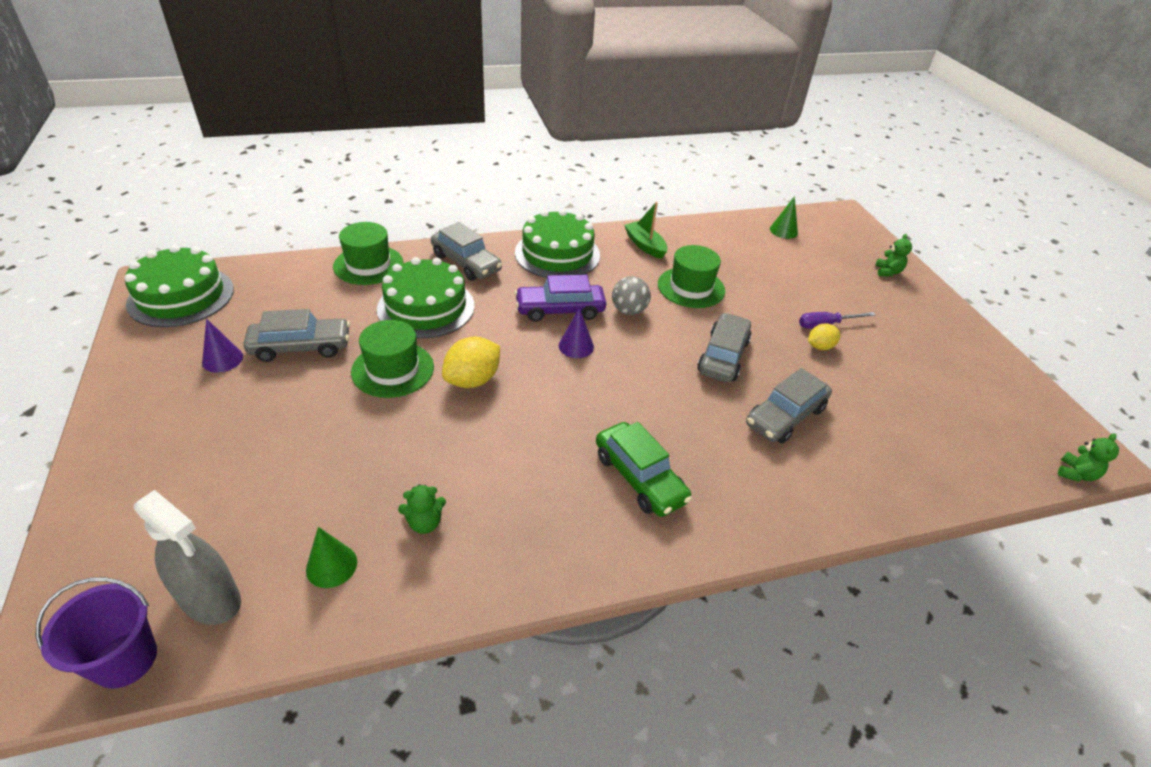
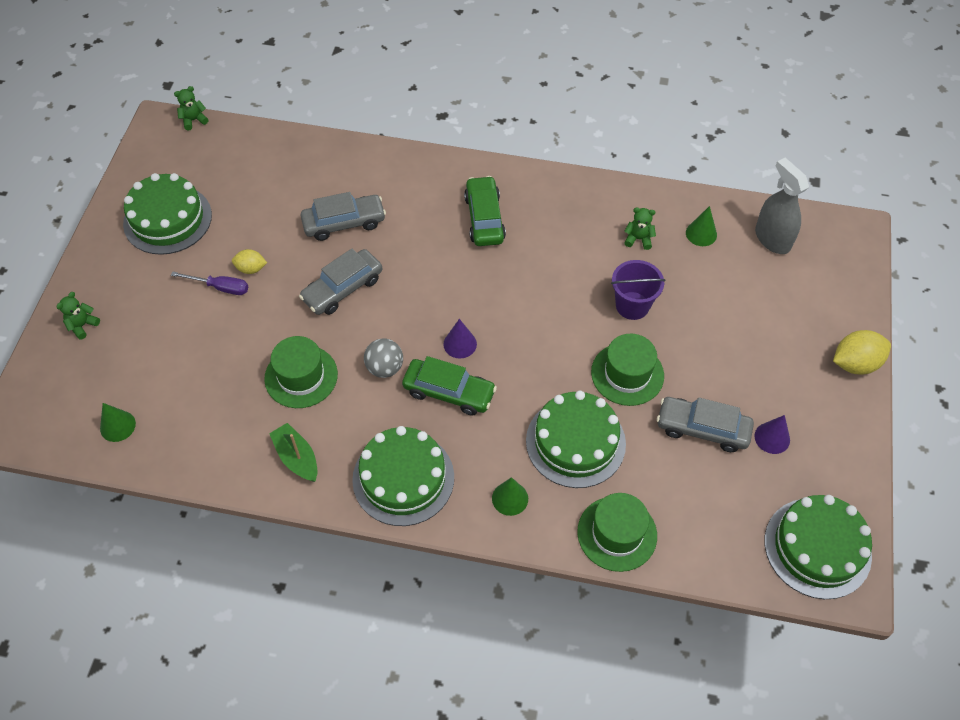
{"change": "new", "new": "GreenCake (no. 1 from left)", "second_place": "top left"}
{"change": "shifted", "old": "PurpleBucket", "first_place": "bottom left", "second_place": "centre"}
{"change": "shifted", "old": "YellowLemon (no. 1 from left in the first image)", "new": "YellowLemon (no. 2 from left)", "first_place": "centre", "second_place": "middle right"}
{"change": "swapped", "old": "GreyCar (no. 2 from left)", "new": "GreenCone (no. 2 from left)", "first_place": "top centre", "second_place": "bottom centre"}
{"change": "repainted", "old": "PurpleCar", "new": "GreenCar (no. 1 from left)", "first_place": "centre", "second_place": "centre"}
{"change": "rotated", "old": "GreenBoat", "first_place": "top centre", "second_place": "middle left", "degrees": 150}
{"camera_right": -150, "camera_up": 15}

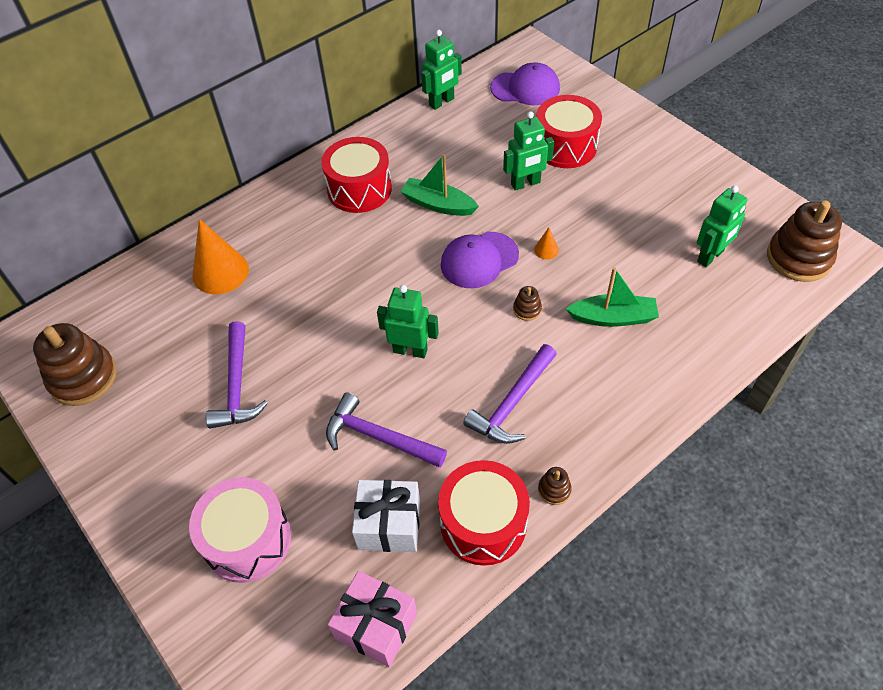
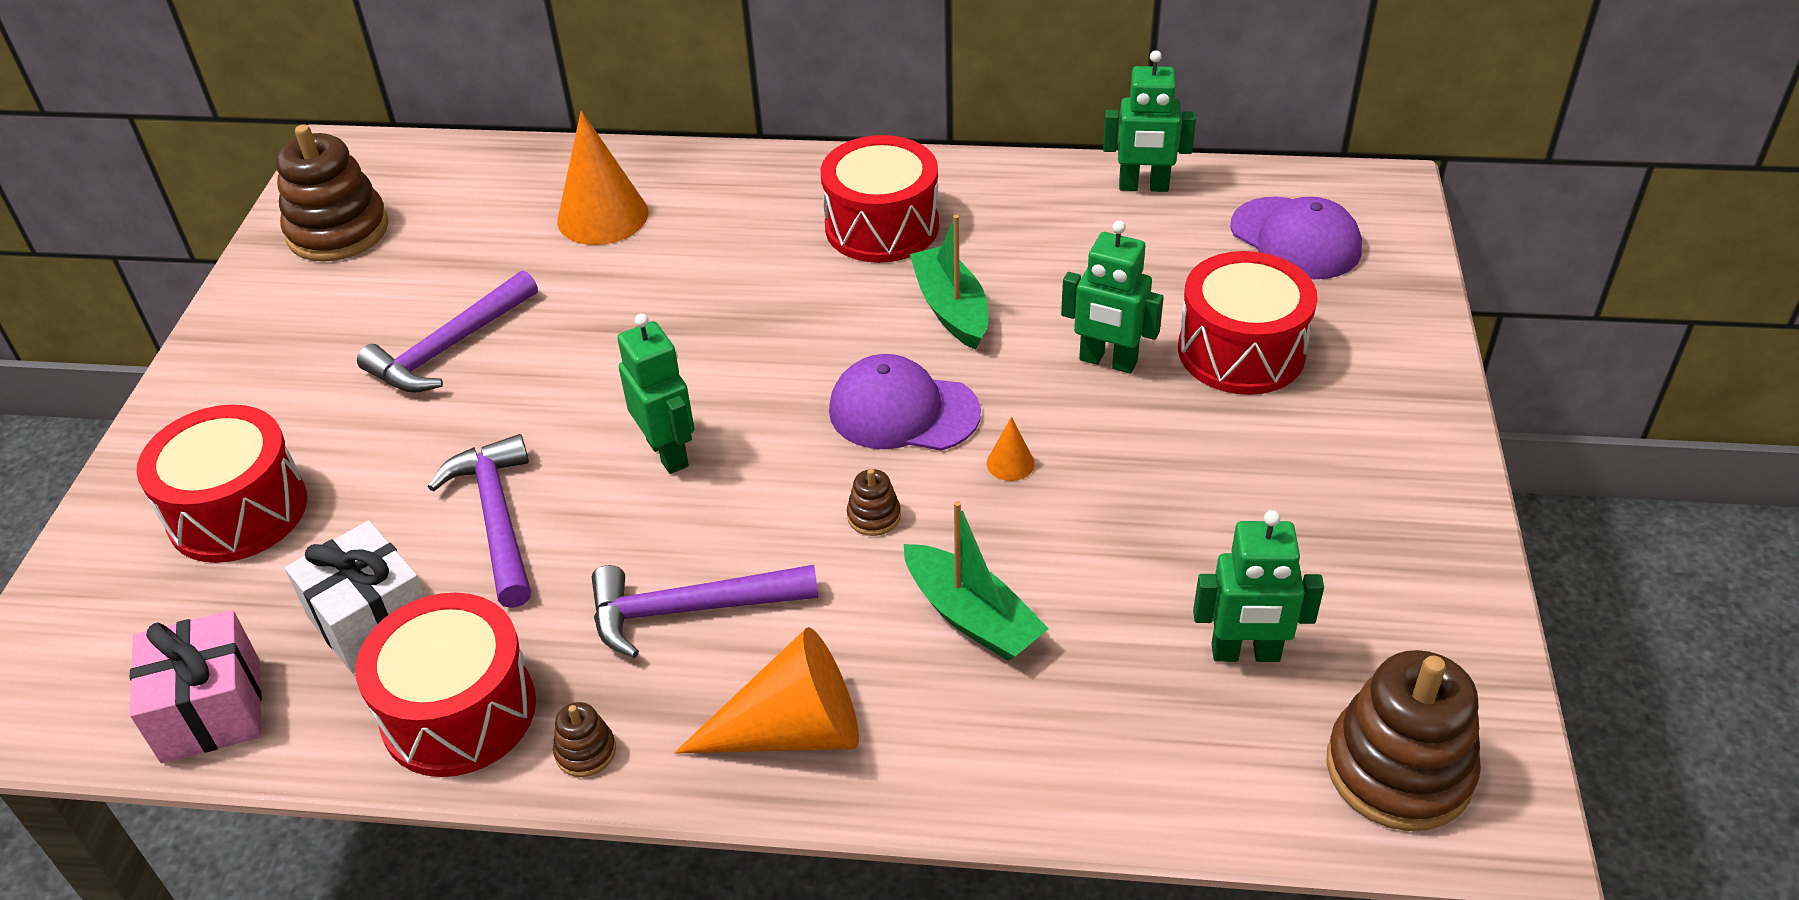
{"change": "new", "new": "OrangeCone (no. 2 from left)", "second_place": "bottom centre"}
{"change": "repainted", "old": "PinkDrum", "new": "RedDrum (no. 1 from left)", "first_place": "bottom left", "second_place": "middle left"}
{"camera_right": 45, "camera_up": -10}

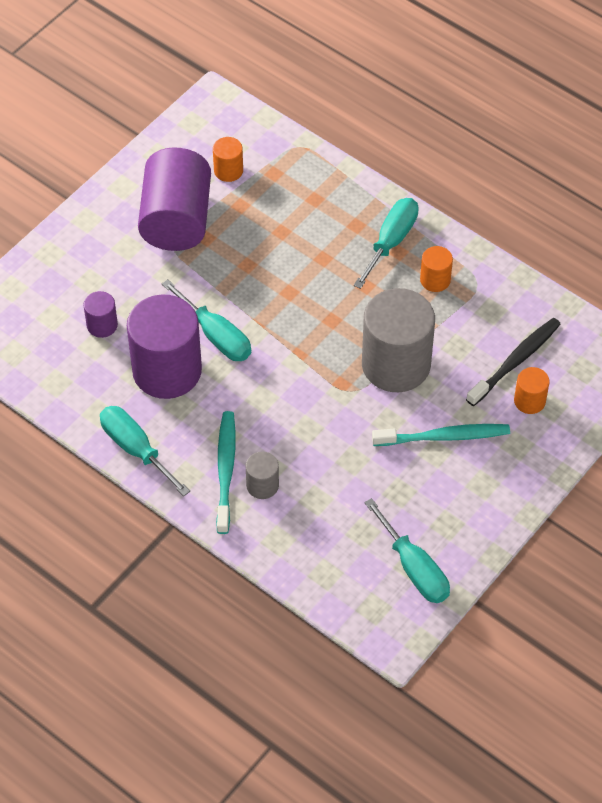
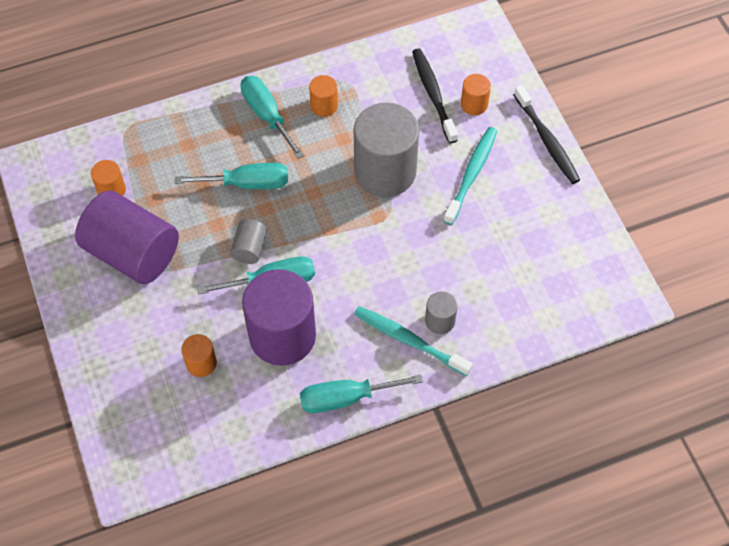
{"change": "new", "new": "GreyCylinder (no. 1 from left)", "second_place": "centre"}
{"change": "new", "new": "BlackToothbrush (no. 2 from left)", "second_place": "top right"}
{"change": "shifted", "old": "TurquoiseScrewdriver (no. 4 from left in the first image)", "new": "TurquoiseScrewdriver (no. 1 from left)", "first_place": "bottom right", "second_place": "top left"}
{"change": "repainted", "old": "PurpleCylinder (no. 1 from left)", "new": "OrangeCylinder (no. 2 from left)", "first_place": "middle left", "second_place": "middle left"}
{"camera_right": -60, "camera_up": 5}

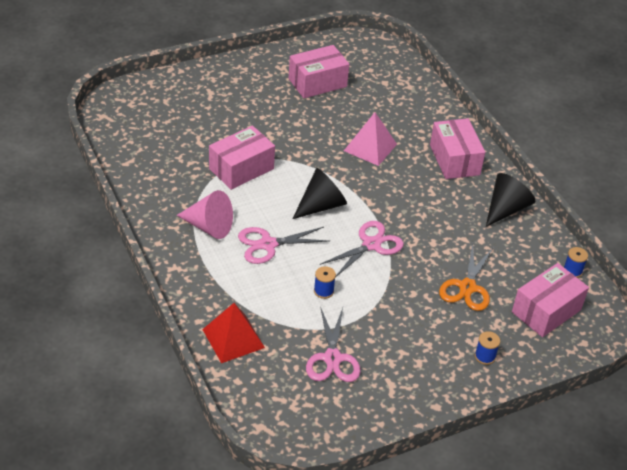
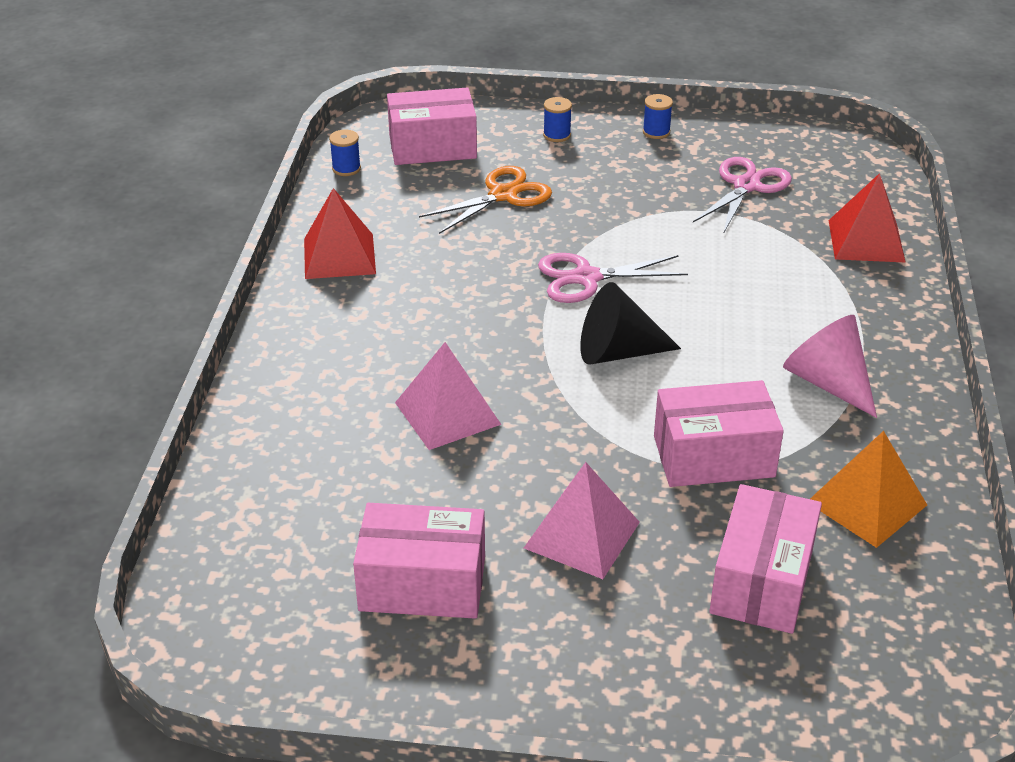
{"change": "gone", "old": "PinkScissors (no. 1 from left)", "first_place": "centre"}
{"change": "new", "new": "PinkPyramid (no. 2 from left)", "second_place": "bottom centre"}
{"change": "new", "new": "OrangePyramid", "second_place": "middle right"}
{"change": "shifted", "old": "BlueSpool (no. 1 from left in the first image)", "new": "BlueSpool (no. 3 from left)", "first_place": "centre", "second_place": "top centre"}
{"change": "shifted", "old": "PinkBox (no. 3 from left in the first image)", "new": "PinkBox (no. 4 from left)", "first_place": "top right", "second_place": "bottom right"}
{"change": "swapped", "old": "BlackCone (no. 2 from left)", "new": "RedPyramid (no. 1 from left)", "first_place": "middle right", "second_place": "top centre"}
{"camera_right": -145, "camera_up": -5}

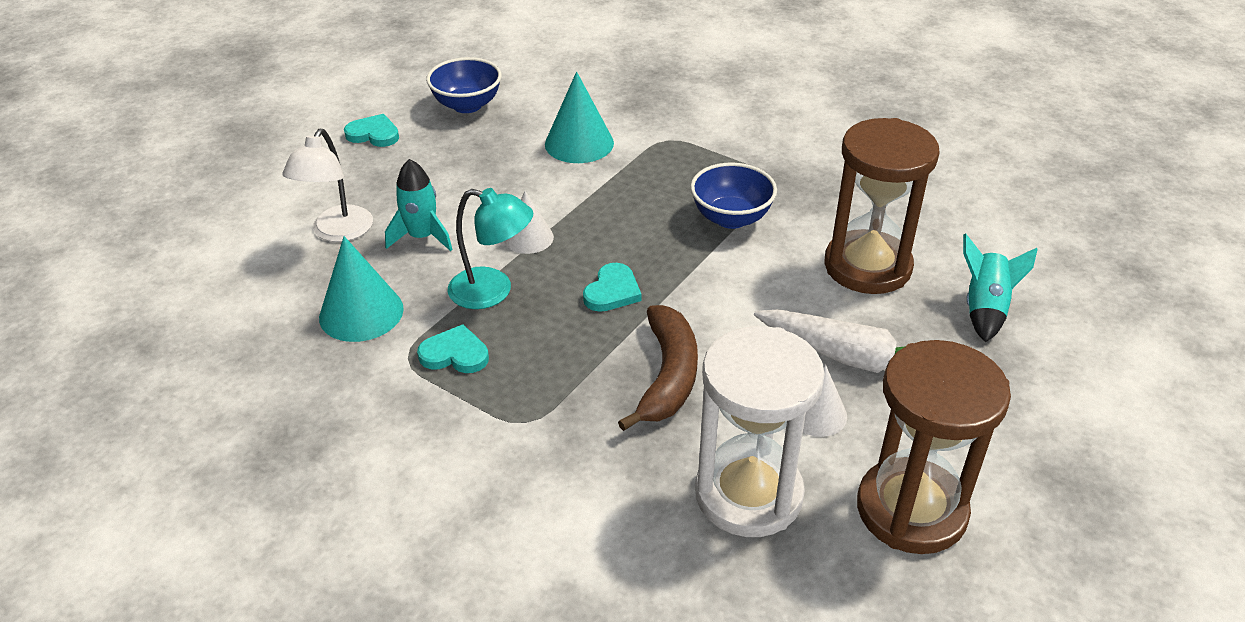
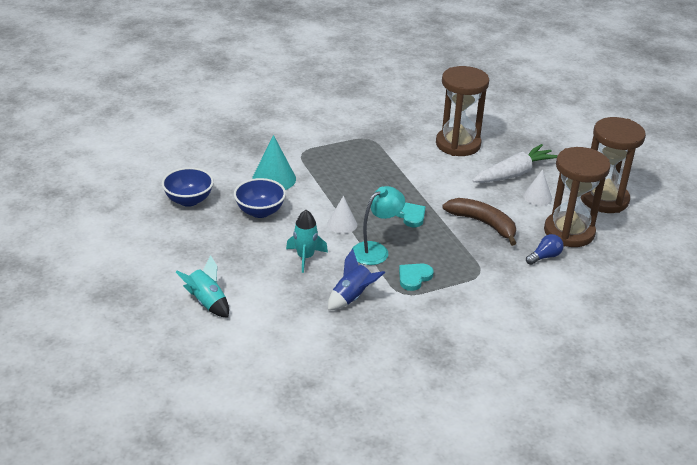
{"change": "gone", "old": "WhiteLamp", "first_place": "top left"}
{"change": "gone", "old": "TurquoiseHeart (no. 1 from left)", "first_place": "top left"}
{"change": "new", "new": "BlueLightBulb", "second_place": "middle right"}
{"change": "shifted", "old": "BlueBowl (no. 2 from left)", "first_place": "top centre", "second_place": "centre"}
{"change": "shifted", "old": "TurquoiseRocket (no. 2 from left in the first image)", "new": "TurquoiseRocket (no. 1 from left)", "first_place": "middle right", "second_place": "middle left"}
{"change": "swapped", "old": "TurquoiseCone (no. 1 from left)", "new": "BlueRocket", "first_place": "middle left", "second_place": "centre"}
{"change": "repainted", "old": "WhiteHourglass", "new": "BrownHourglass (no. 2 from left)", "first_place": "bottom centre", "second_place": "middle right"}
{"camera_right": -60, "camera_up": -5}

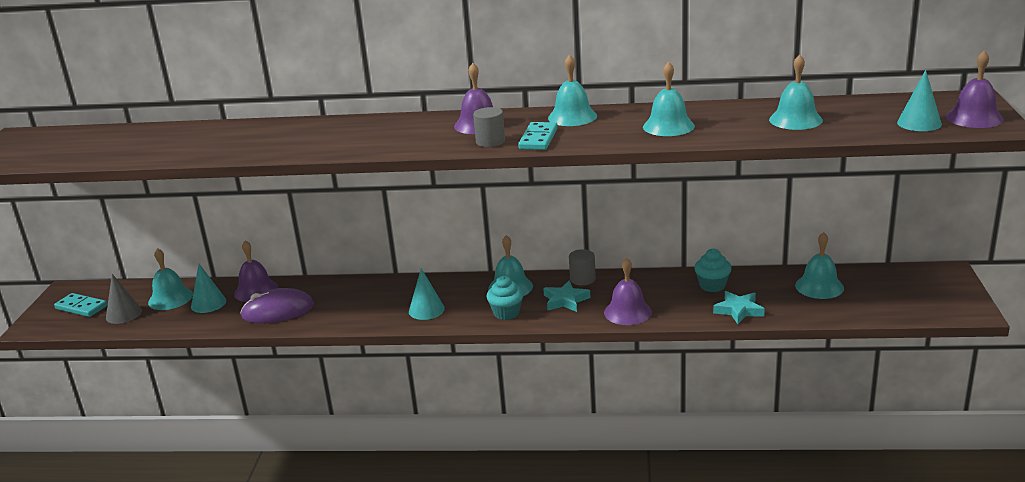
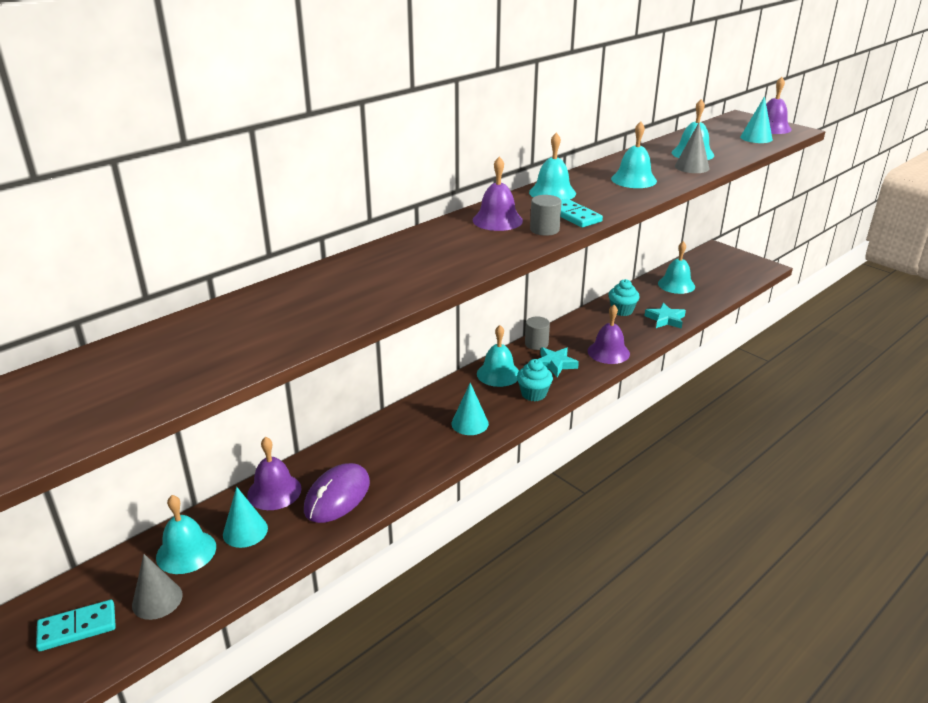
{"change": "new", "new": "GreyCone (no. 2 from left)", "second_place": "top right"}
{"camera_right": -50, "camera_up": 5}

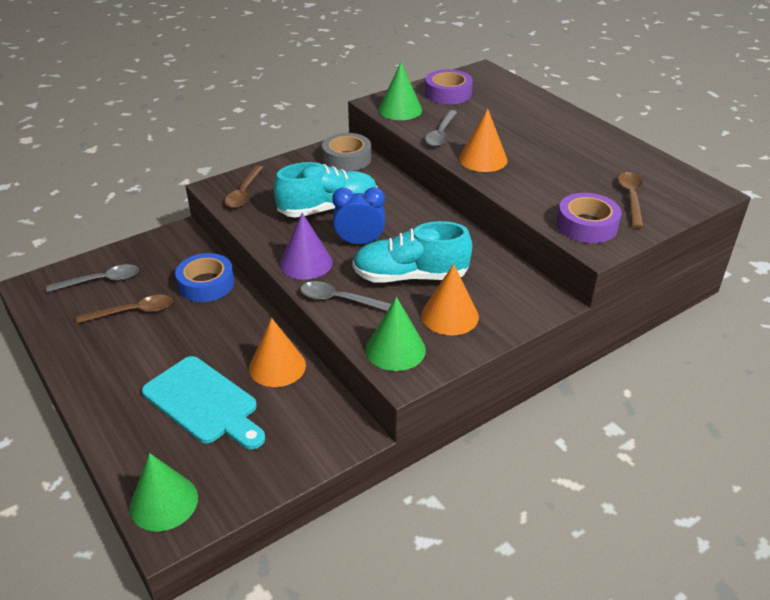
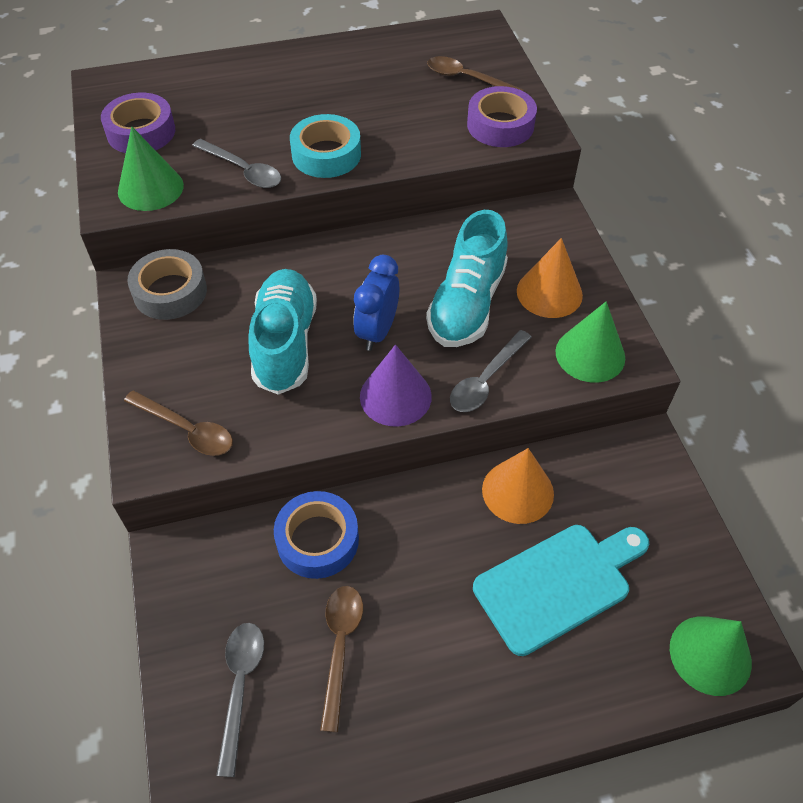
{"change": "swapped", "old": "OrangeCone (no. 3 from left)", "new": "TurquoiseTape", "first_place": "top centre", "second_place": "top centre"}
{"camera_right": -70, "camera_up": 15}

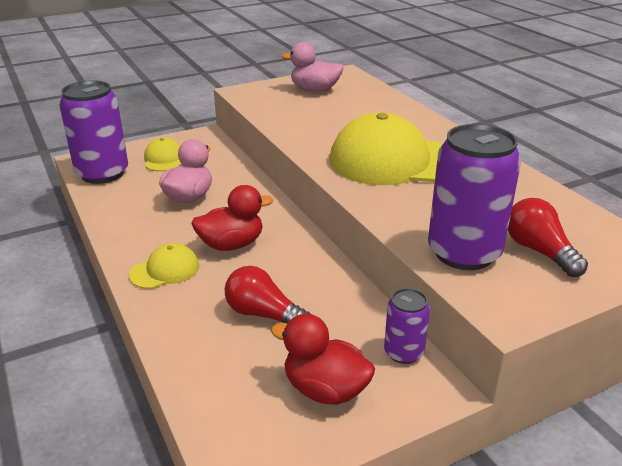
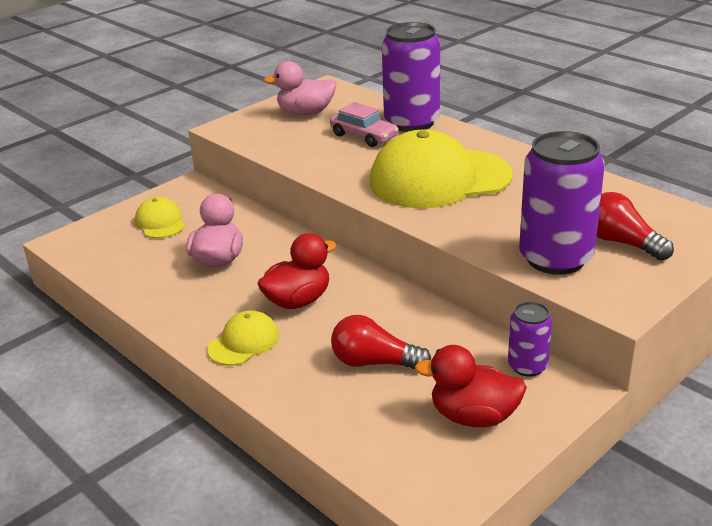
{"change": "new", "new": "PinkCar", "second_place": "top centre"}
{"change": "shifted", "old": "PurpleCan (no. 1 from left)", "first_place": "top left", "second_place": "top centre"}
{"camera_right": -15, "camera_up": 0}

